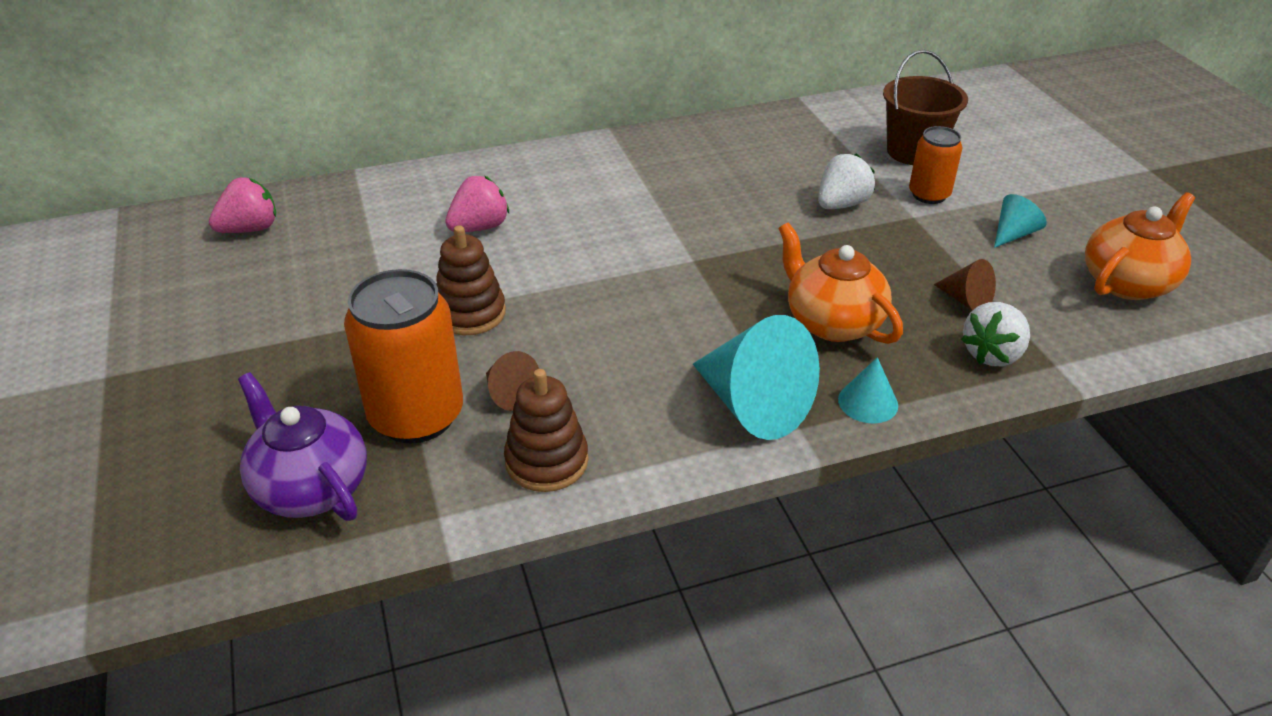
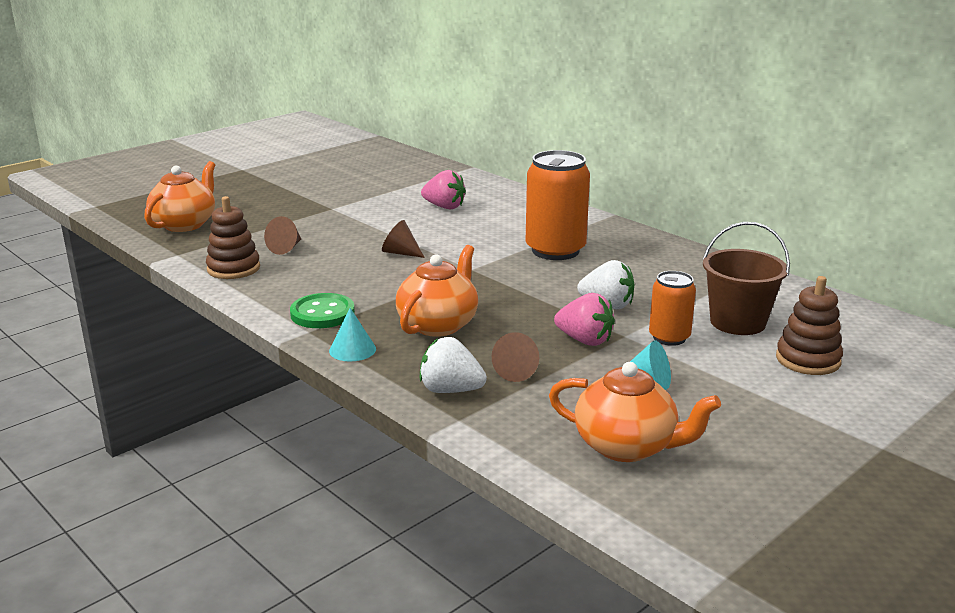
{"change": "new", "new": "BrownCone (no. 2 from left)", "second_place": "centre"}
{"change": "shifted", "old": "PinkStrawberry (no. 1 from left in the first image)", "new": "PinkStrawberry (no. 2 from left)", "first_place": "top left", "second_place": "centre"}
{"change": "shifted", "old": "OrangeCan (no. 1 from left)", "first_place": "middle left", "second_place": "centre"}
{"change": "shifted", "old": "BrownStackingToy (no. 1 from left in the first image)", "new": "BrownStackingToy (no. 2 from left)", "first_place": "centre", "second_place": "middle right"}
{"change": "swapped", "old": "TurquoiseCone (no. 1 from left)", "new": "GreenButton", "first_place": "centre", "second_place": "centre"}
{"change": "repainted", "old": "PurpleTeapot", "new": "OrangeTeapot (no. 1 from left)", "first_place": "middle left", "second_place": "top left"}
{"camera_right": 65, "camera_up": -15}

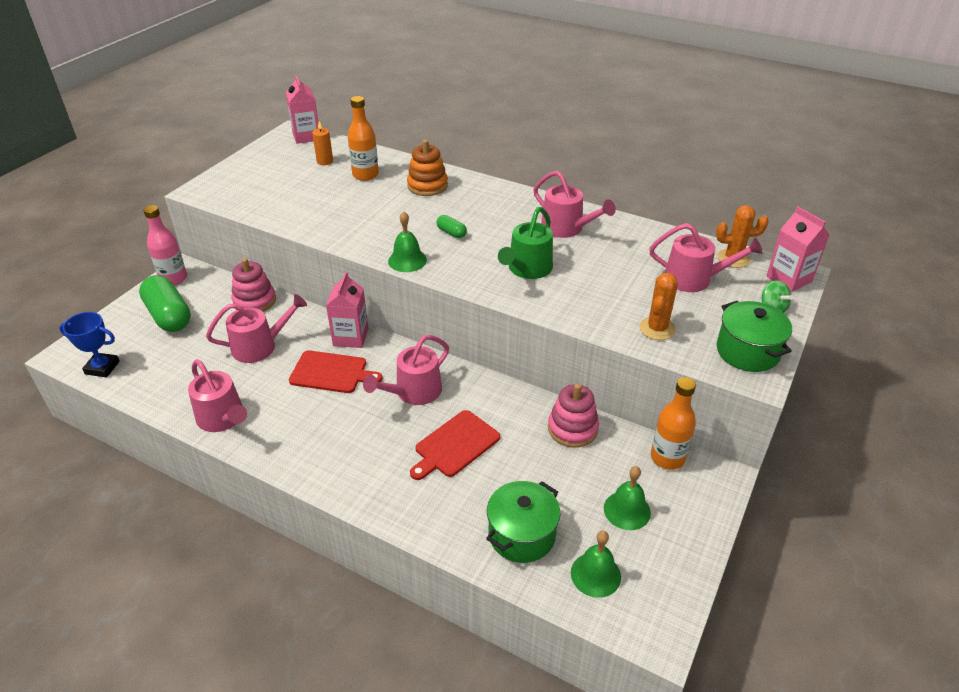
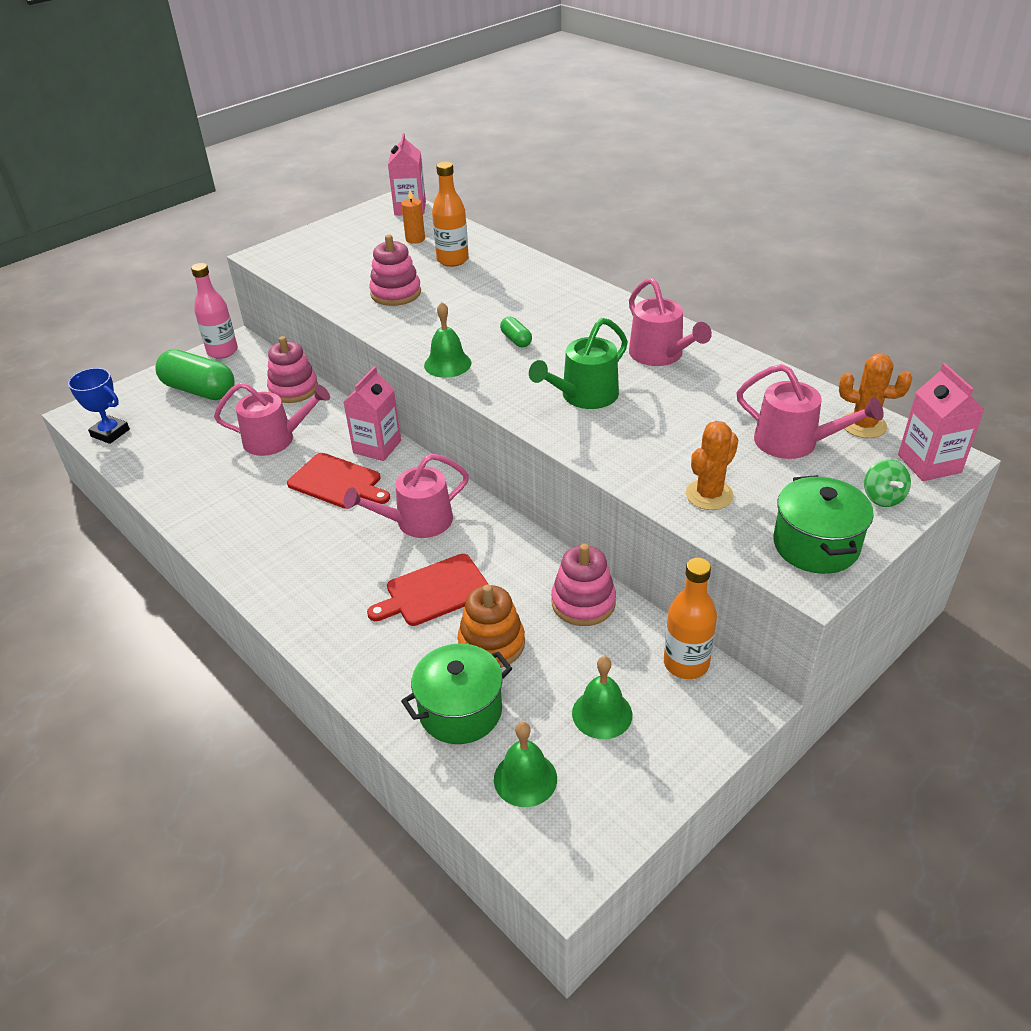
{"change": "gone", "old": "PinkWateringCan (no. 1 from left)", "first_place": "middle left"}
{"change": "new", "new": "PinkStackingToy (no. 2 from left)", "second_place": "top centre"}
{"change": "shifted", "old": "OrangeStackingToy", "first_place": "top centre", "second_place": "centre"}
{"change": "rotated", "old": "GreenCapsule (no. 1 from left)", "first_place": "middle left", "second_place": "middle left", "degrees": -45}
{"camera_right": 20, "camera_up": 0}

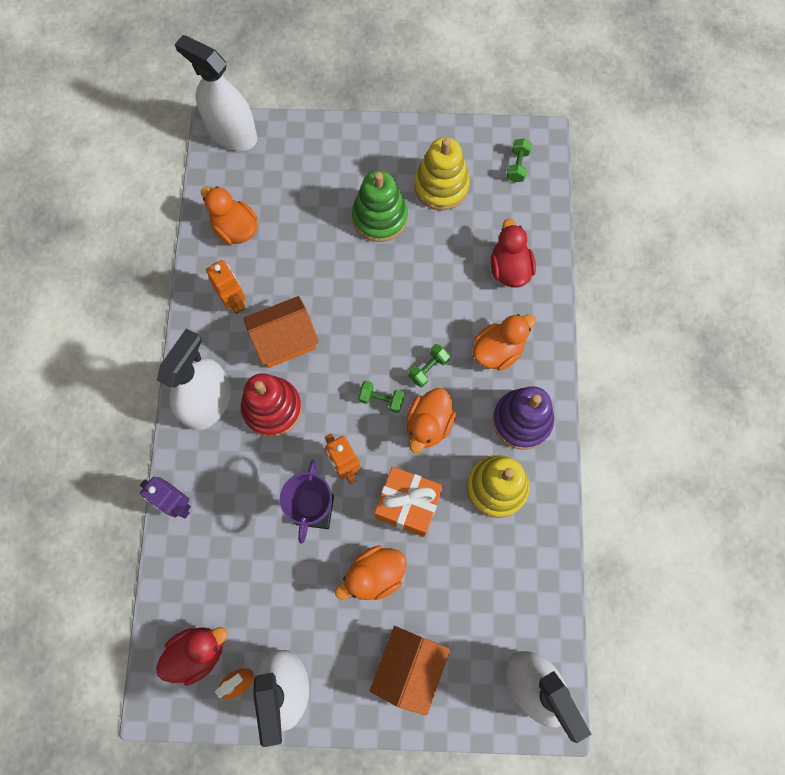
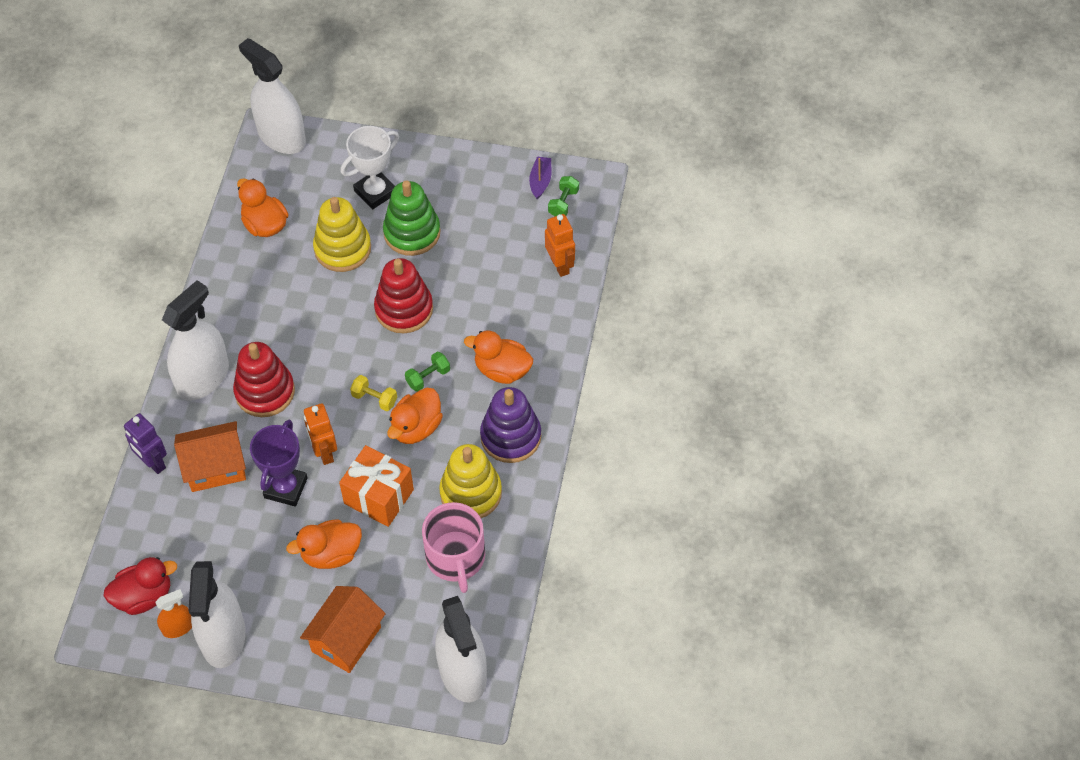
{"change": "gone", "old": "RedDuck (no. 2 from left)", "first_place": "top centre"}
{"change": "new", "new": "WhiteTrophy", "second_place": "top centre"}
{"change": "new", "new": "RedStackingToy (no. 2 from left)", "second_place": "centre"}
{"change": "new", "new": "PinkMug", "second_place": "bottom centre"}
{"change": "new", "new": "PurpleBoat", "second_place": "top centre"}
{"change": "shifted", "old": "OrangeRobot (no. 1 from left in the first image)", "new": "OrangeRobot (no. 2 from left)", "first_place": "middle left", "second_place": "top centre"}
{"change": "shifted", "old": "OrangeHouse (no. 1 from left)", "first_place": "centre", "second_place": "middle left"}
{"change": "shifted", "old": "YellowStackingToy (no. 1 from left)", "first_place": "top centre", "second_place": "top left"}
{"change": "repainted", "old": "GreenDumbbell (no. 1 from left)", "new": "YellowDumbbell", "first_place": "centre", "second_place": "centre"}
{"change": "rotated", "old": "OrangeDuck (no. 4 from left)", "first_place": "centre", "second_place": "centre", "degrees": -135}
{"camera_right": 10, "camera_up": -15}

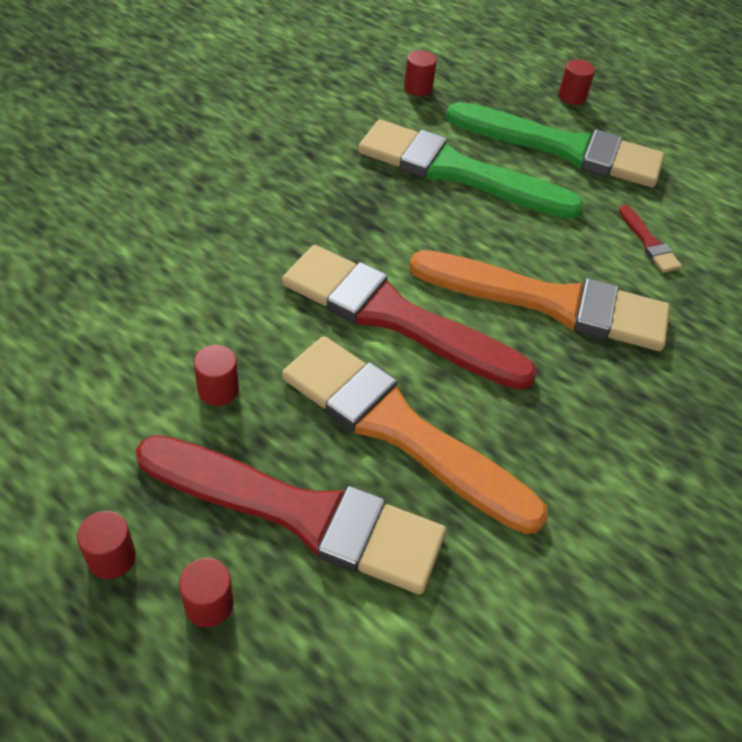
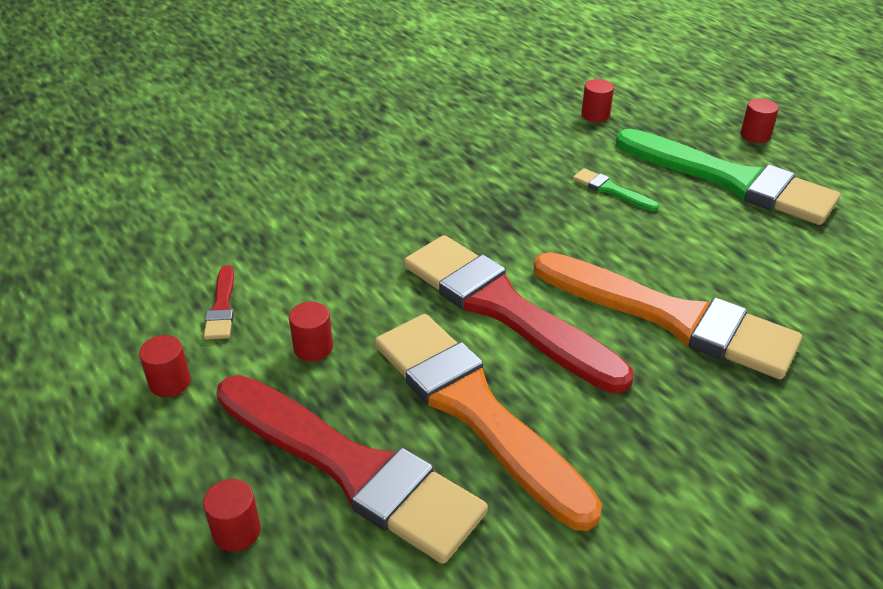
{"change": "shifted", "old": "RedCylinder (no. 1 from left)", "first_place": "bottom left", "second_place": "middle left"}
{"change": "shifted", "old": "RedBrush (no. 3 from left in the first image)", "new": "RedBrush (no. 1 from left)", "first_place": "top right", "second_place": "middle left"}
{"change": "scaled", "old": "GreenBrush (no. 1 from left)", "first_place": "top centre", "second_place": "top right", "factor": 0.4}
{"camera_right": 20, "camera_up": -10}

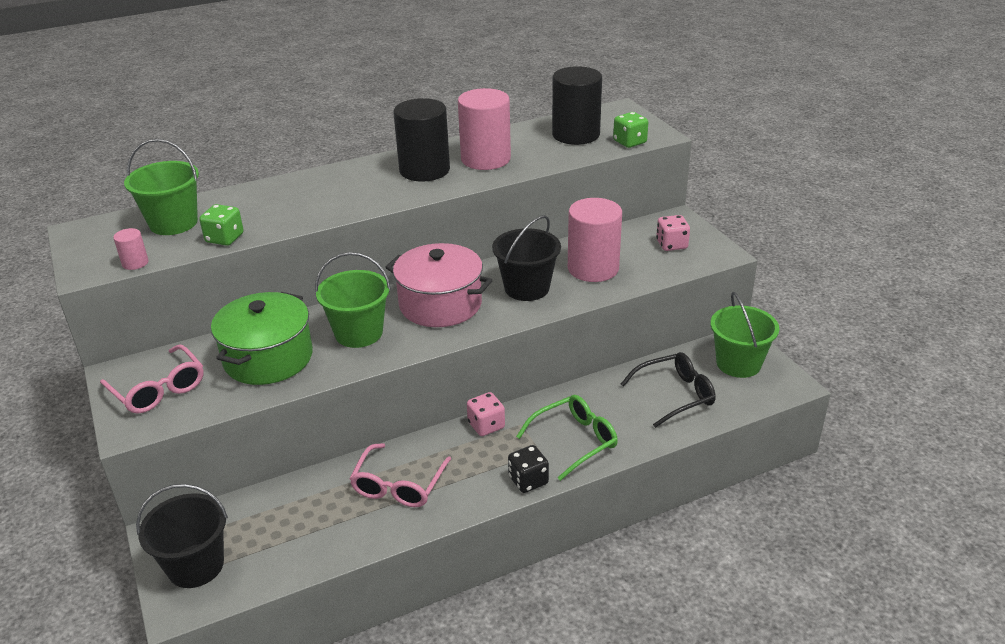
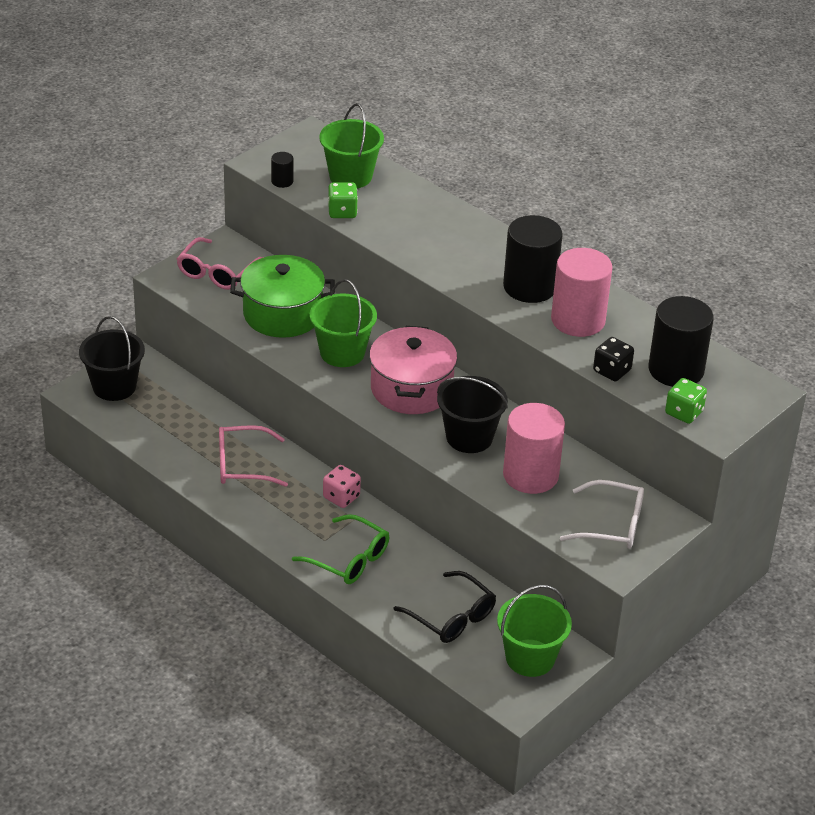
{"change": "shifted", "old": "BlackDice", "first_place": "bottom centre", "second_place": "middle right"}
{"change": "swapped", "old": "PinkDice (no. 2 from left)", "new": "WhiteGlasses", "first_place": "middle right", "second_place": "middle right"}
{"change": "repainted", "old": "PinkCylinder (no. 1 from left)", "new": "BlackCylinder (no. 1 from left)", "first_place": "middle left", "second_place": "top centre"}
{"camera_right": 65, "camera_up": 5}

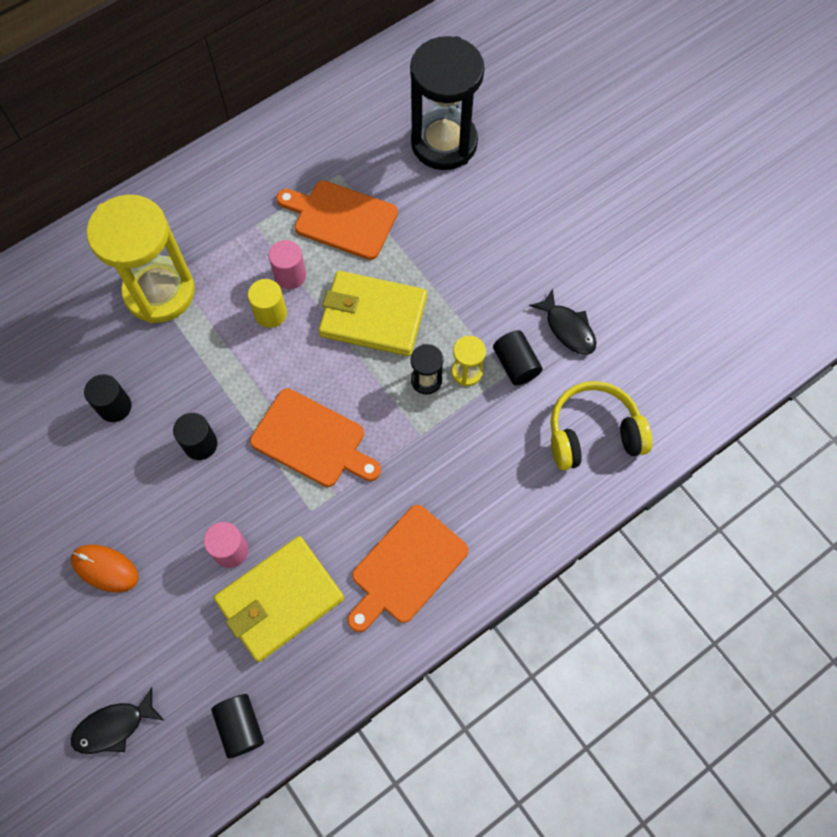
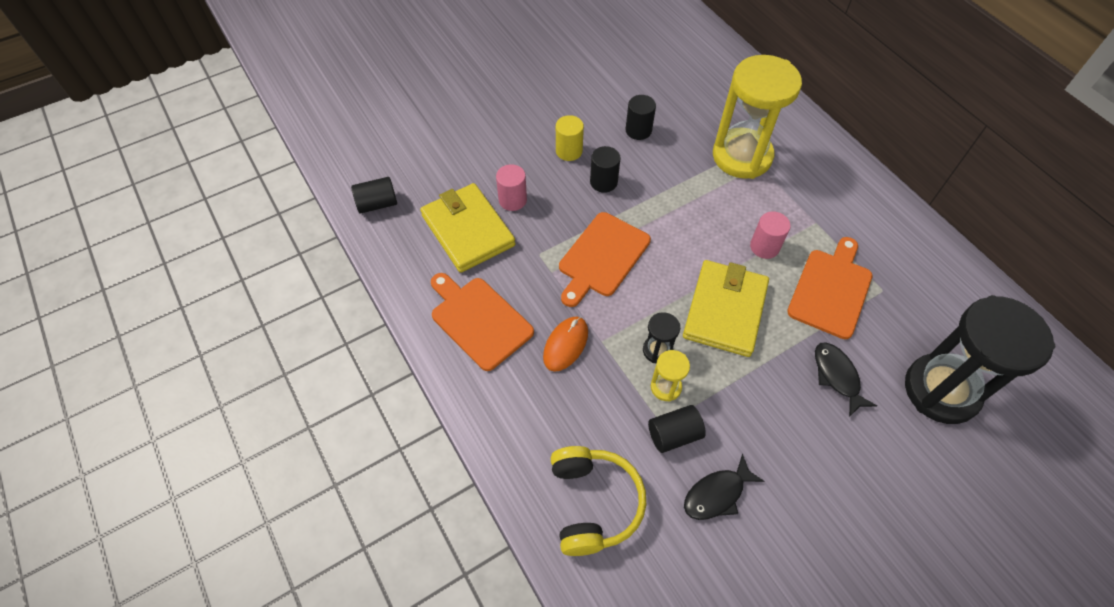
{"change": "shifted", "old": "OrangeMouse", "first_place": "bottom left", "second_place": "centre"}
{"change": "shifted", "old": "BlackFish (no. 1 from left in the first image)", "new": "BlackFish (no. 2 from left)", "first_place": "bottom left", "second_place": "middle right"}
{"change": "shifted", "old": "YellowCylinder", "first_place": "middle left", "second_place": "top centre"}
{"camera_right": 95, "camera_up": -10}

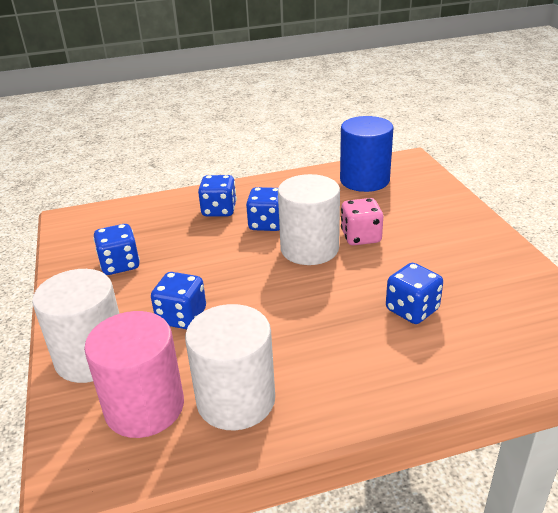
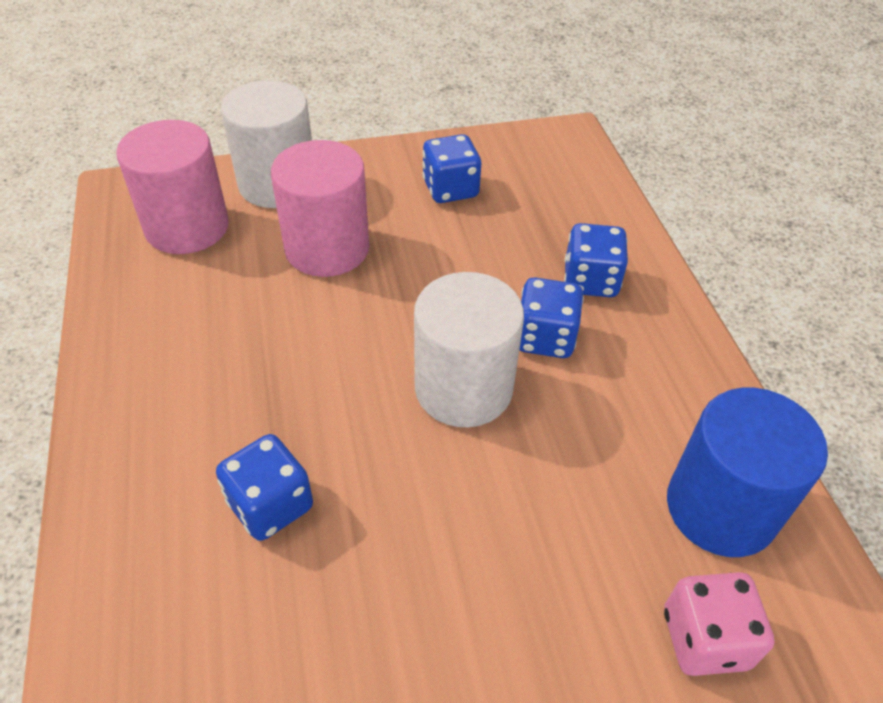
{"change": "gone", "old": "WhiteCylinder (no. 2 from left)", "first_place": "bottom centre"}
{"change": "shifted", "old": "PinkDice", "first_place": "centre", "second_place": "bottom right"}
{"change": "swapped", "old": "BlueDice (no. 2 from left)", "new": "PinkCylinder (no. 2 from left)", "first_place": "middle left", "second_place": "top centre"}
{"camera_right": 90, "camera_up": 15}

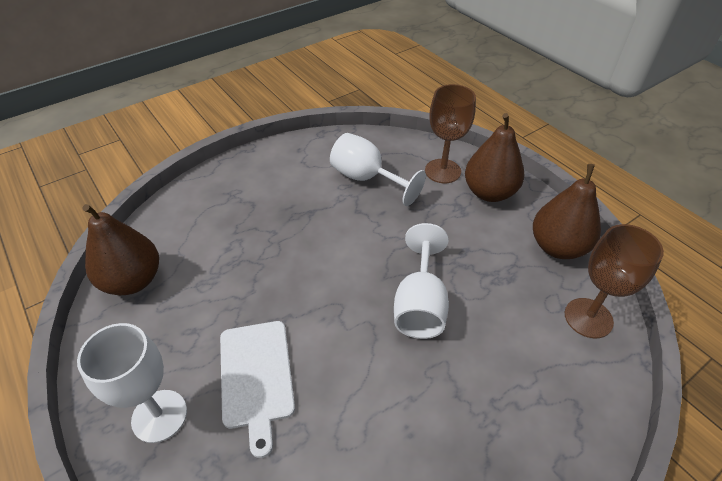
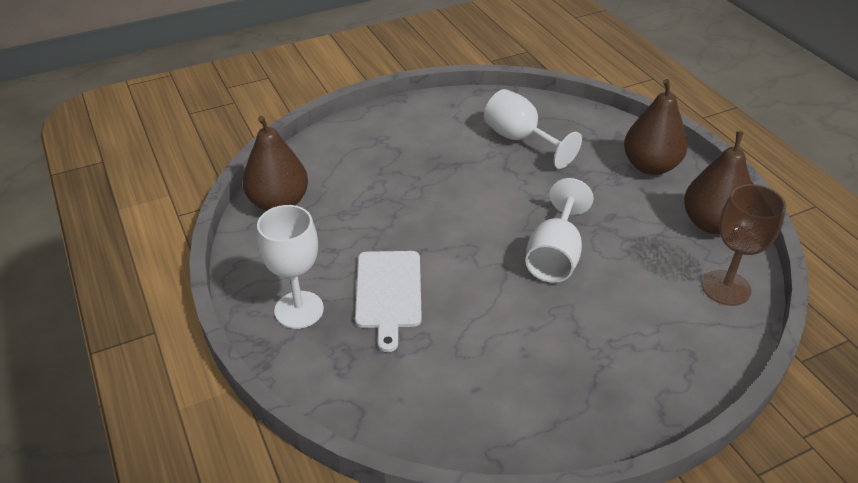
{"change": "gone", "old": "BrownGoblet (no. 1 from left)", "first_place": "top centre"}
{"camera_right": 10, "camera_up": -5}

